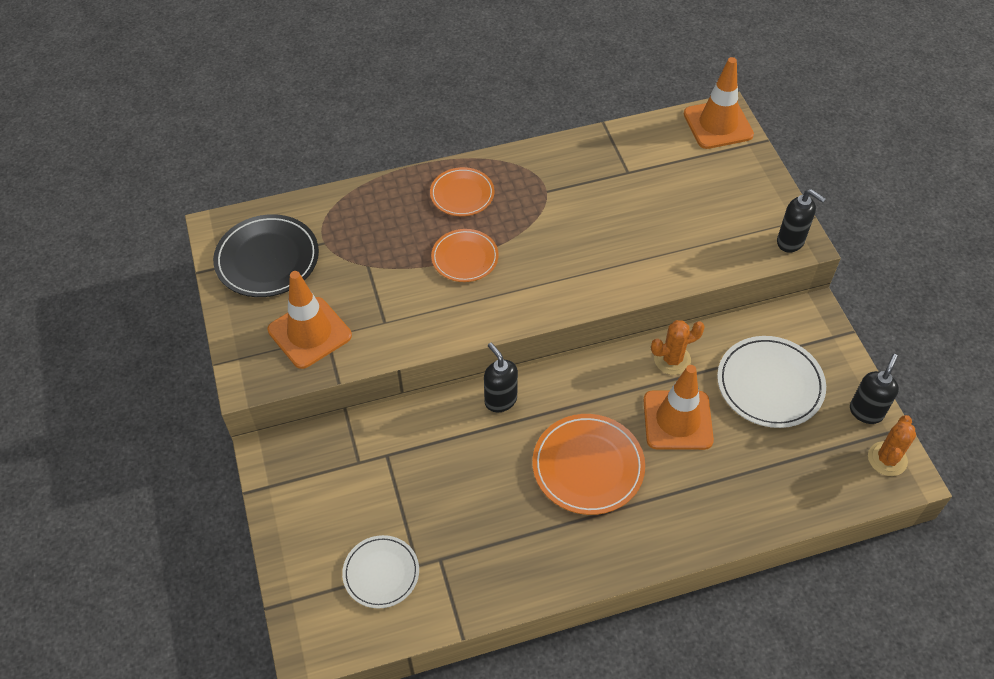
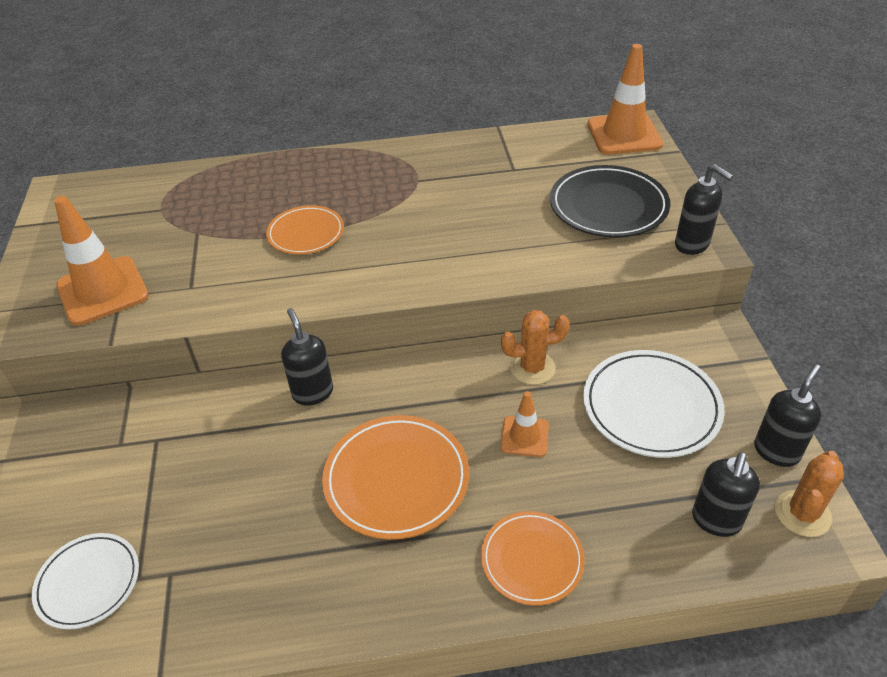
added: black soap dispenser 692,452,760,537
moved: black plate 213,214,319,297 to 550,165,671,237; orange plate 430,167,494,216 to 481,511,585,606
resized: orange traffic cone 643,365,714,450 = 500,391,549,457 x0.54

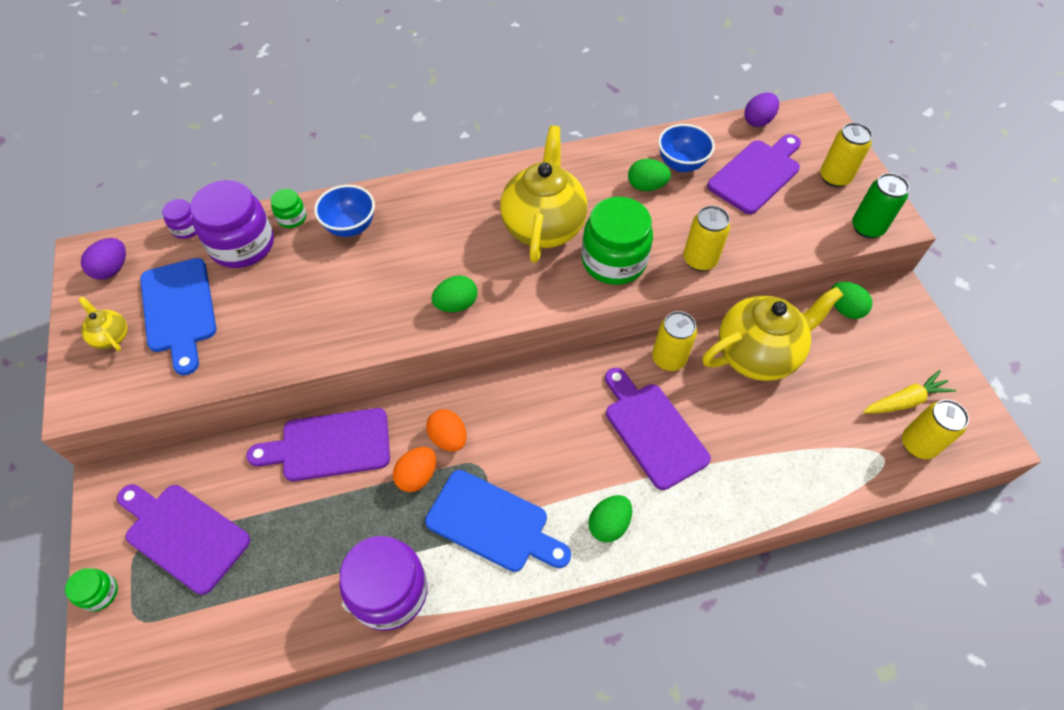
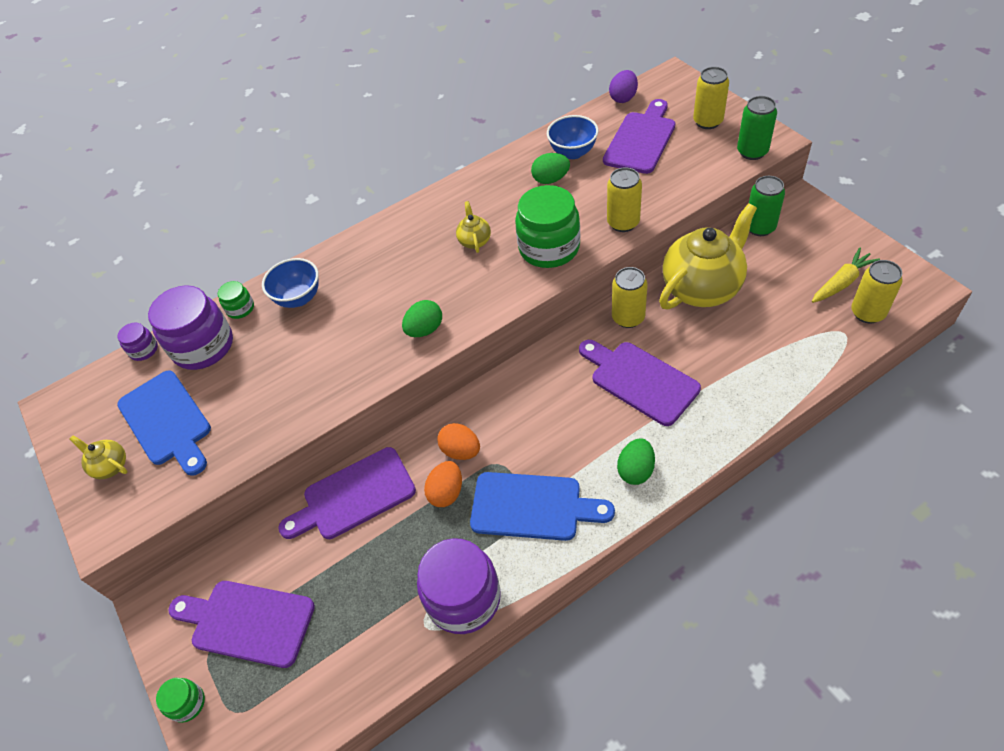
removed: purple egg 81,238,126,280
replaced: green egg 831,282,872,319 to green can 749,176,785,236
resized: yellow teapot 500,126,587,263 = 456,201,491,253 x0.43

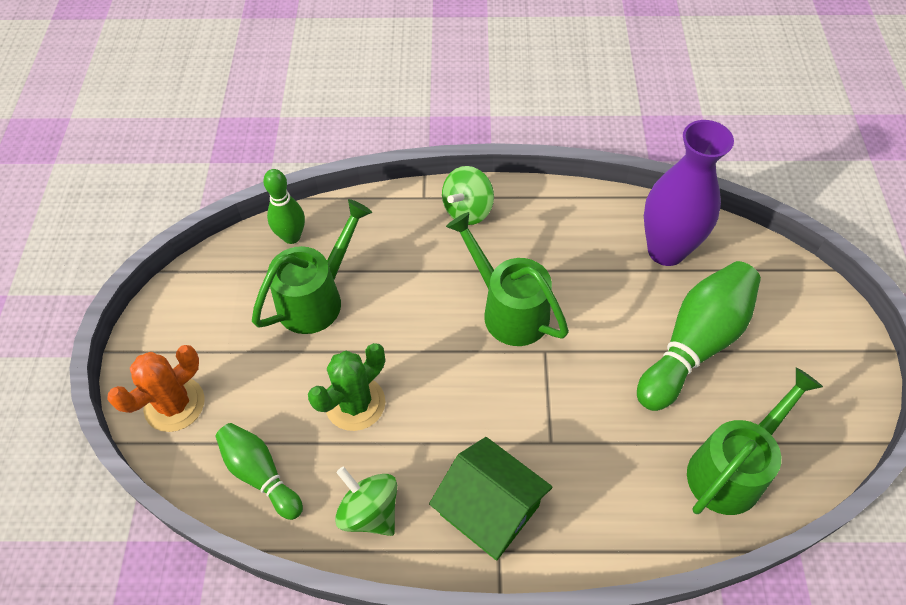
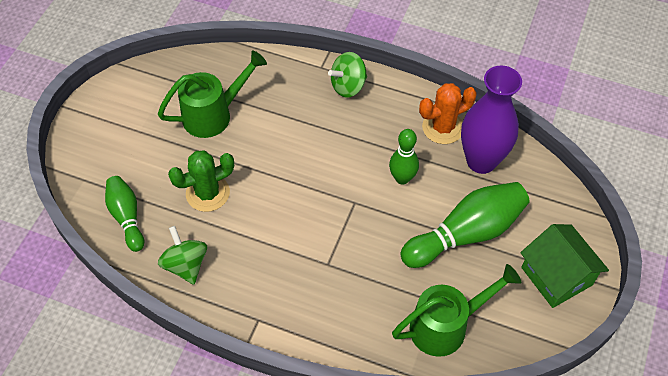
removed: green watering can 446,212,569,346
moved: orange cactus 107,345,205,432 to 419,83,477,144; green bowling pin 263,169,305,244 to 389,129,419,185; green house 429,437,552,561 to 520,224,609,308

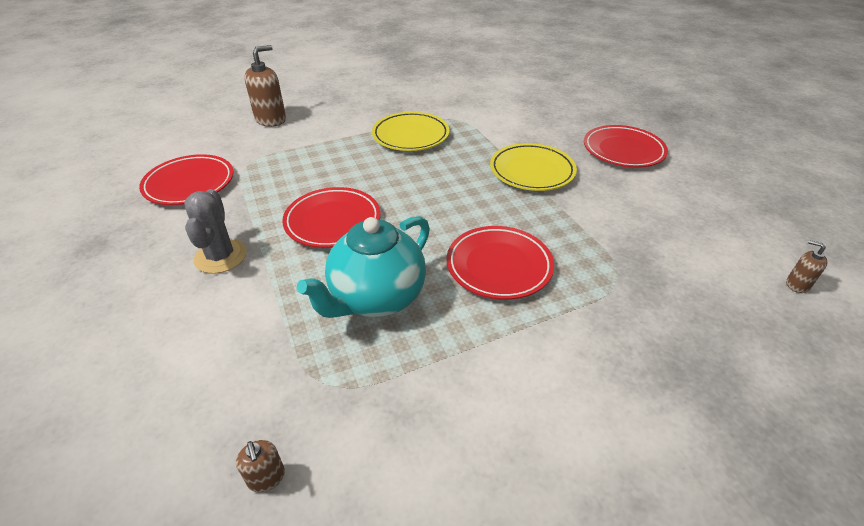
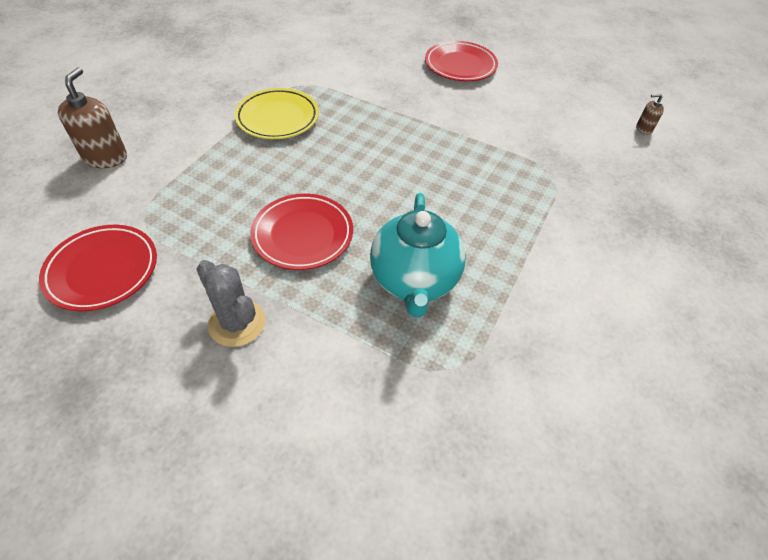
removed: brown soap dispenser 236,440,285,492; red plate 447,226,554,300; yellow plate 490,143,577,191

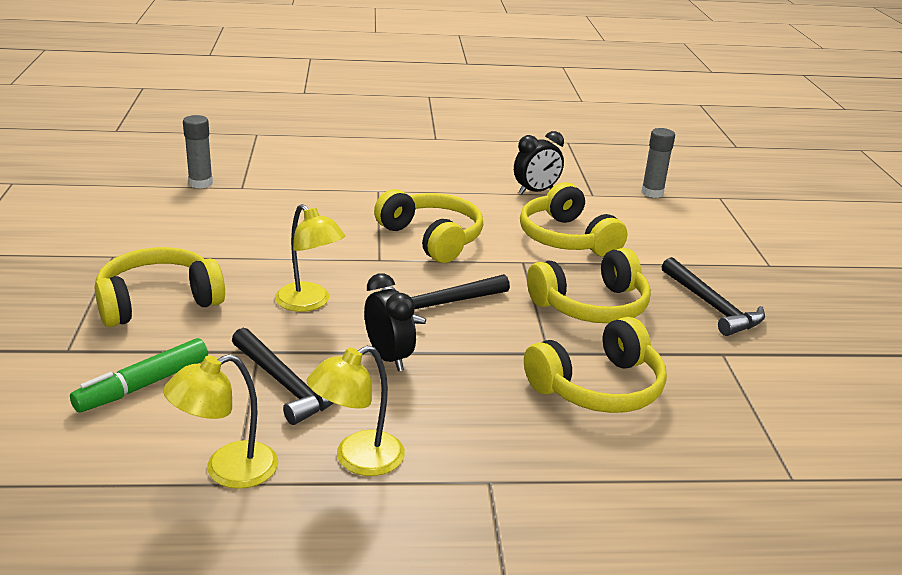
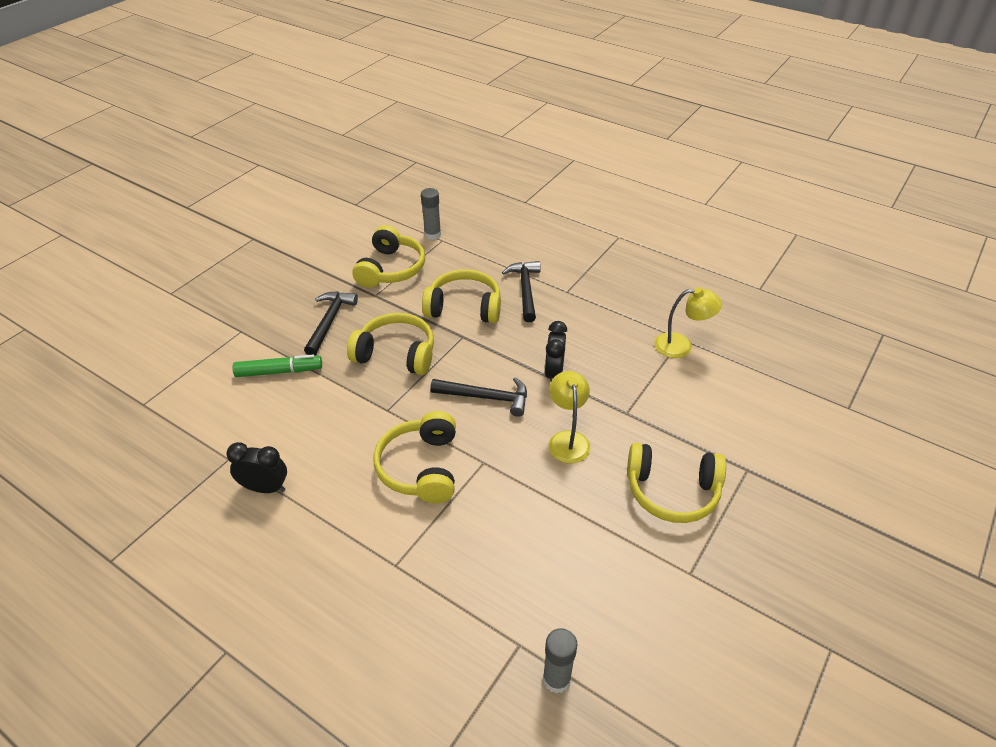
removed: yellow lamp 307,345,405,476
moved: green marker 70,338,208,413 to 232,355,322,377; black hammer 232,328,334,425 to 502,261,541,322; yellow headphones 520,182,627,257 to 352,225,425,288; grey glue stick 641,128,675,198 to 421,188,441,240

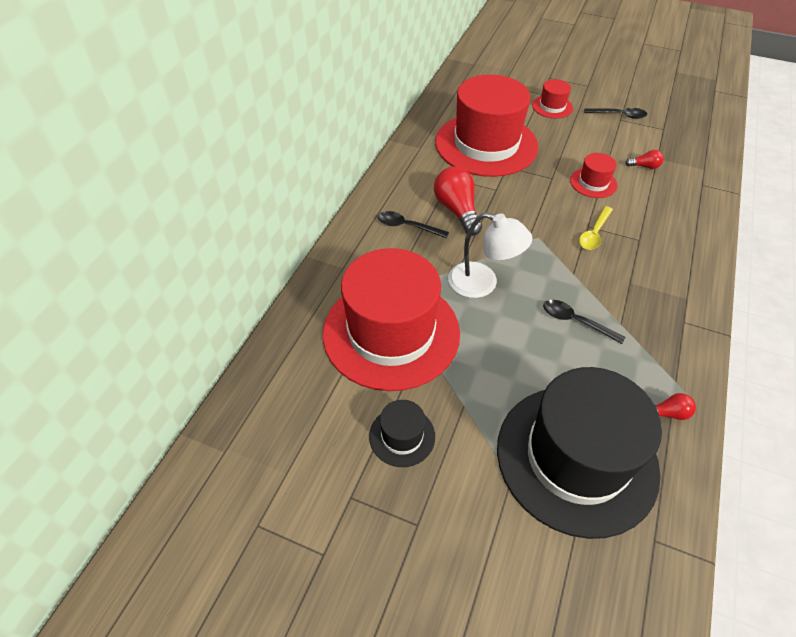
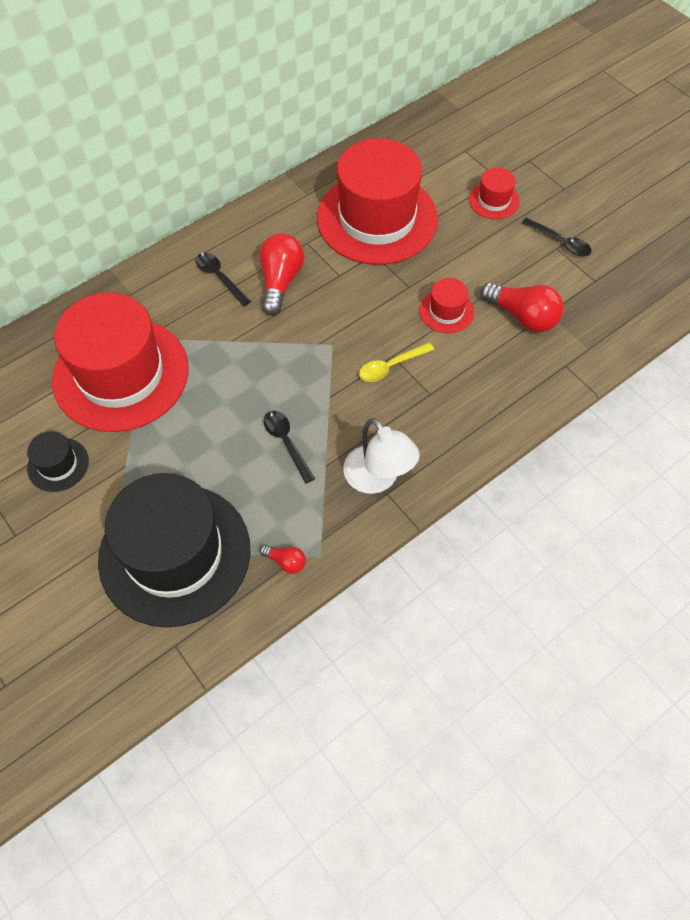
moved: white lamp 448,213,532,298 to 343,418,420,494
resized: red light bulb 625,150,664,169 = 480,282,564,332 x2.02

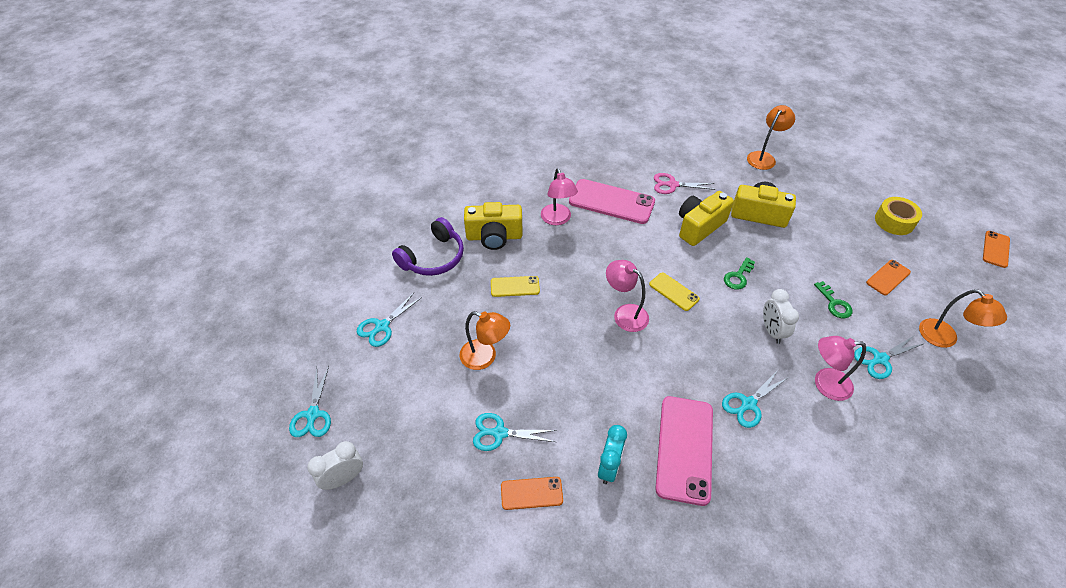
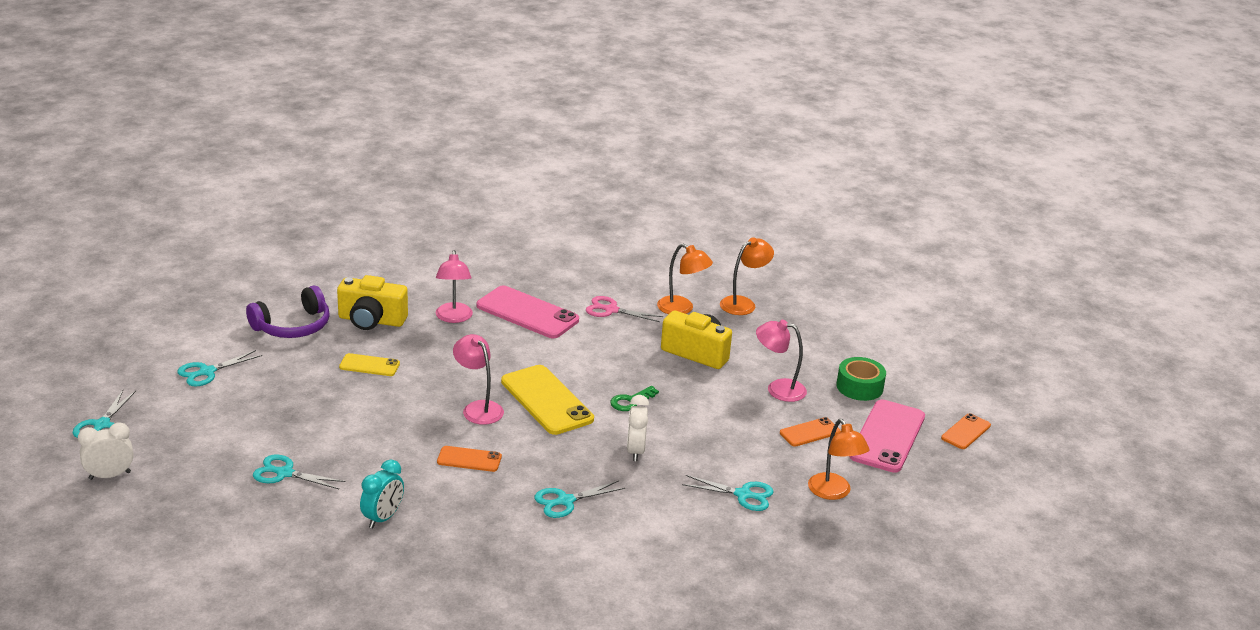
removed: yellow camera 679,191,734,246; green key 814,281,853,319
moved: orange lamp 459,311,510,370 to 657,244,713,314; orange phone 501,477,563,510 to 437,446,502,472; pink phone 655,396,713,506 to 849,399,925,473; pink lamp 815,336,866,401 to 756,320,807,402
recoloured: yellow tape 875,197,922,235 to green tape 836,357,886,401
turned: turquoise scissors 854,335,925,379 = 682,475,774,511 150 degrees counterclockwise
resized: yellow phone 649,272,700,311 = 501,365,594,435 x1.88

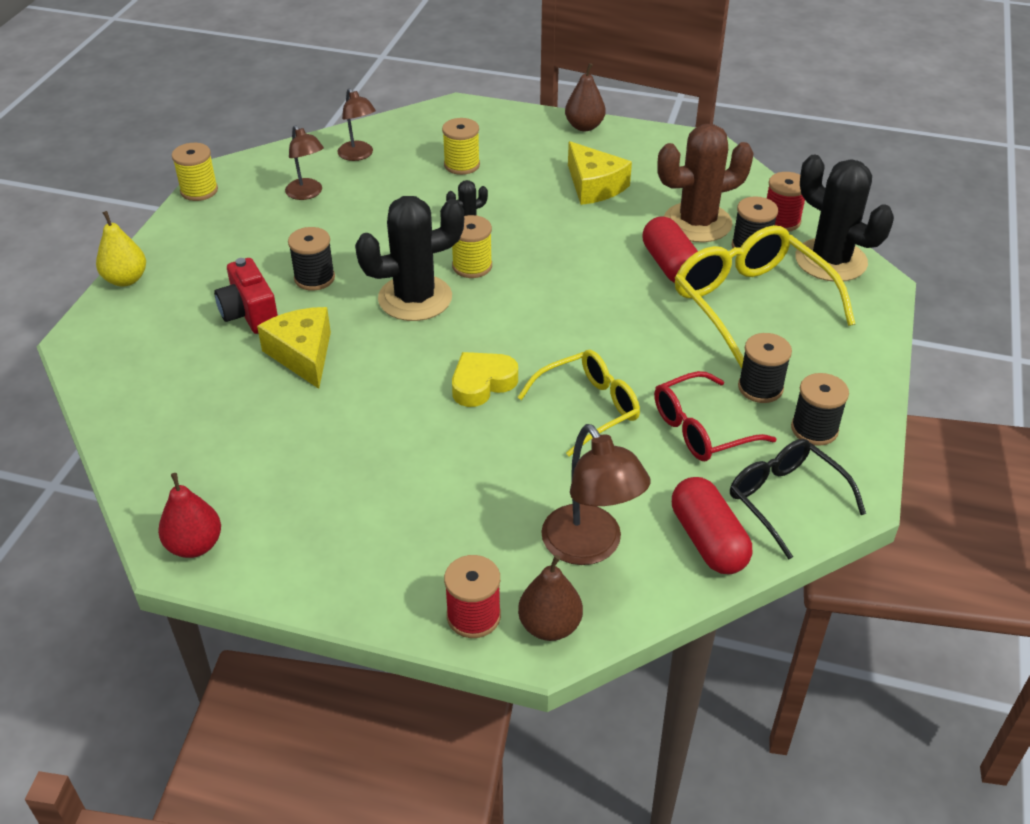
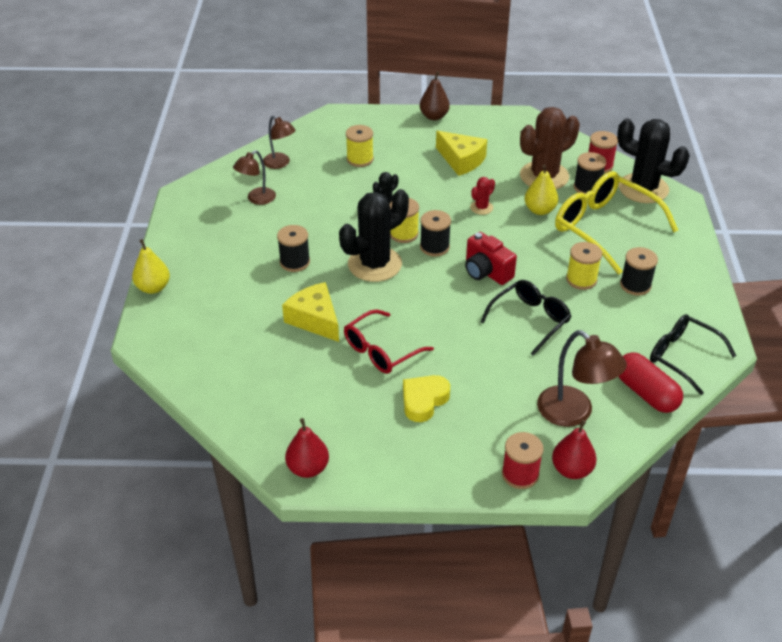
added: red cactus 470,177,495,215
moved: yellow spool 172,143,218,201 to 566,242,602,290; red camera 214,258,278,334 to 465,232,517,285; yellow heart 452,352,518,407 to 403,375,450,422; red glasses 654,371,776,461 to 344,309,434,374; black spool 791,373,849,446 to 420,210,451,257
replaced: red capsule 642,216,698,283 to yellow pear 524,165,558,215
recoloured: yellow glasses 517,350,640,457 to black glasses 480,280,571,356; brown pear 518,555,583,641 to red pear 552,420,597,479
turned: brown lamp 285,125,324,200 = 233,150,276,205 90 degrees clockwise

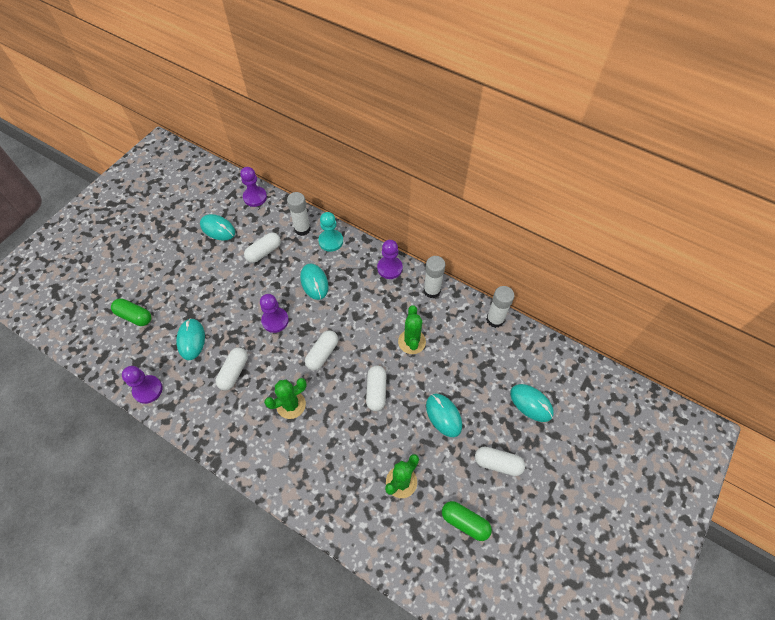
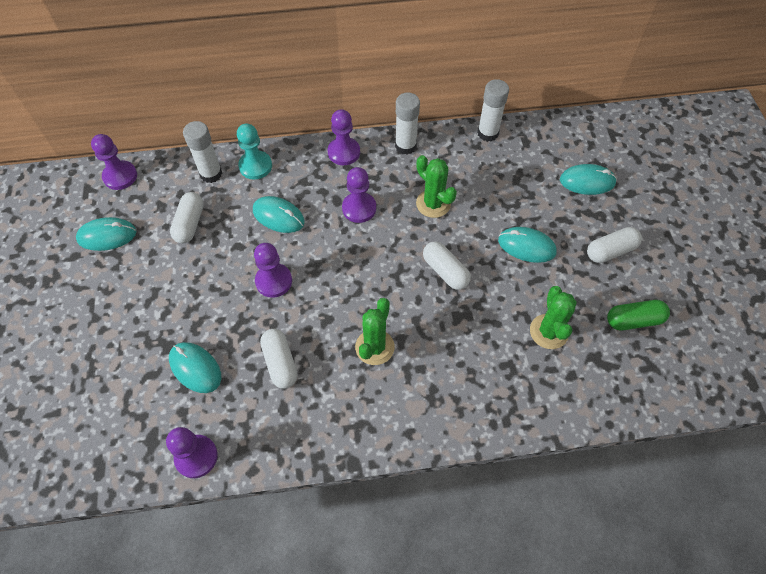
removed: green capsule 111,298,151,326; white capsule 305,330,338,370
added: purple pawn 342,167,376,223

